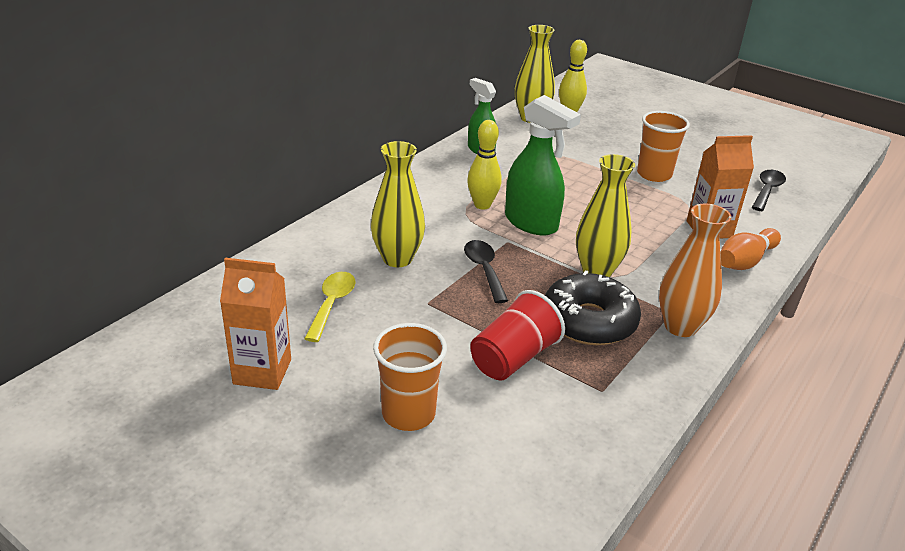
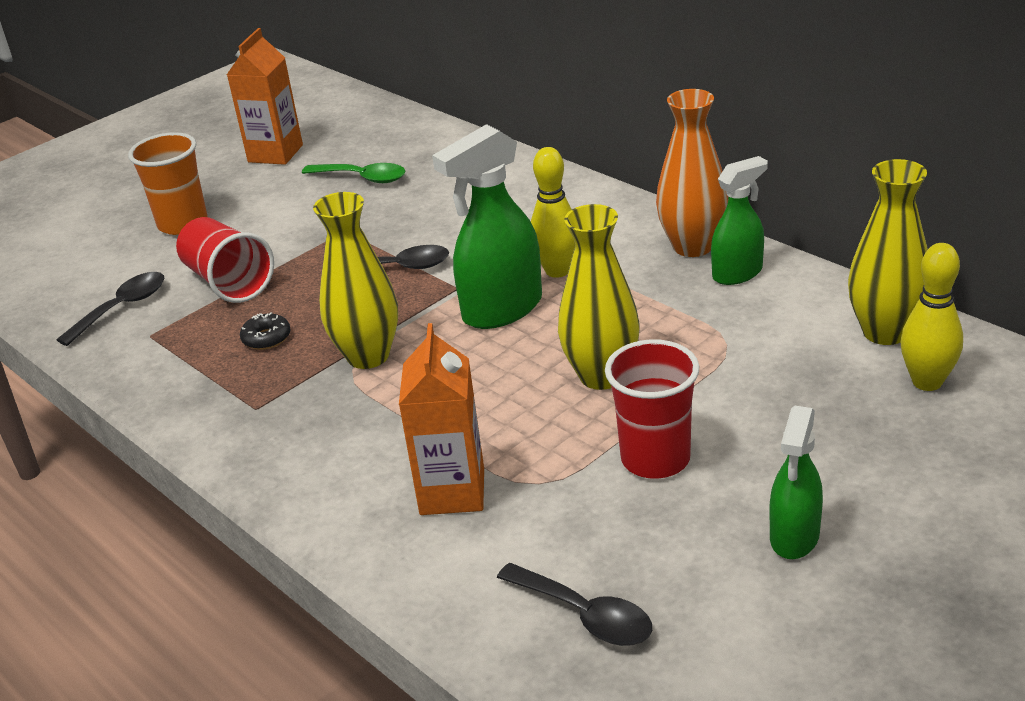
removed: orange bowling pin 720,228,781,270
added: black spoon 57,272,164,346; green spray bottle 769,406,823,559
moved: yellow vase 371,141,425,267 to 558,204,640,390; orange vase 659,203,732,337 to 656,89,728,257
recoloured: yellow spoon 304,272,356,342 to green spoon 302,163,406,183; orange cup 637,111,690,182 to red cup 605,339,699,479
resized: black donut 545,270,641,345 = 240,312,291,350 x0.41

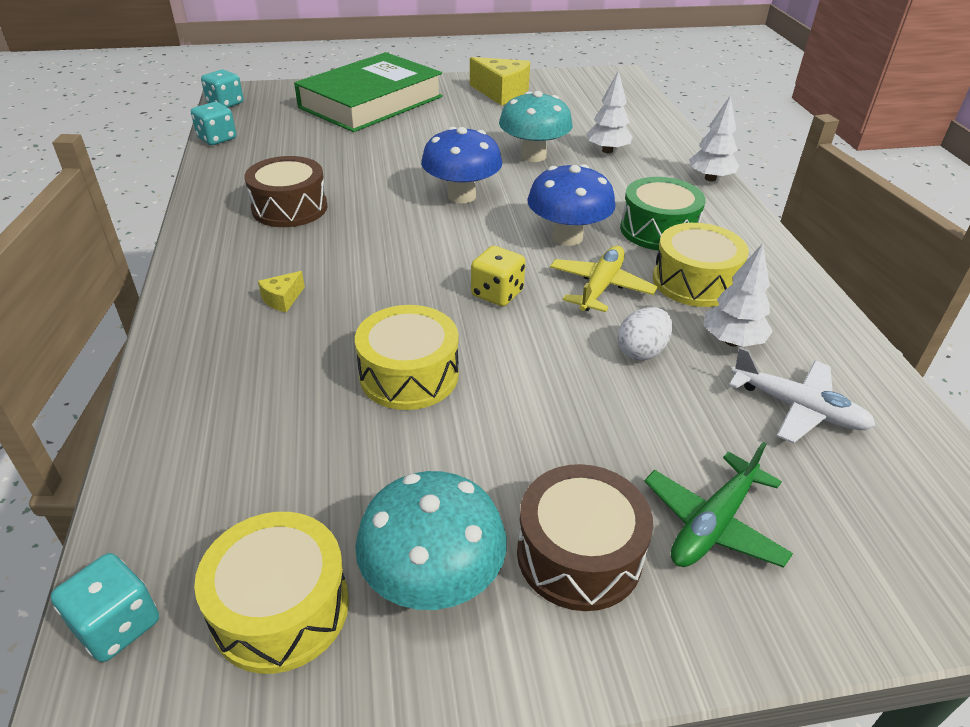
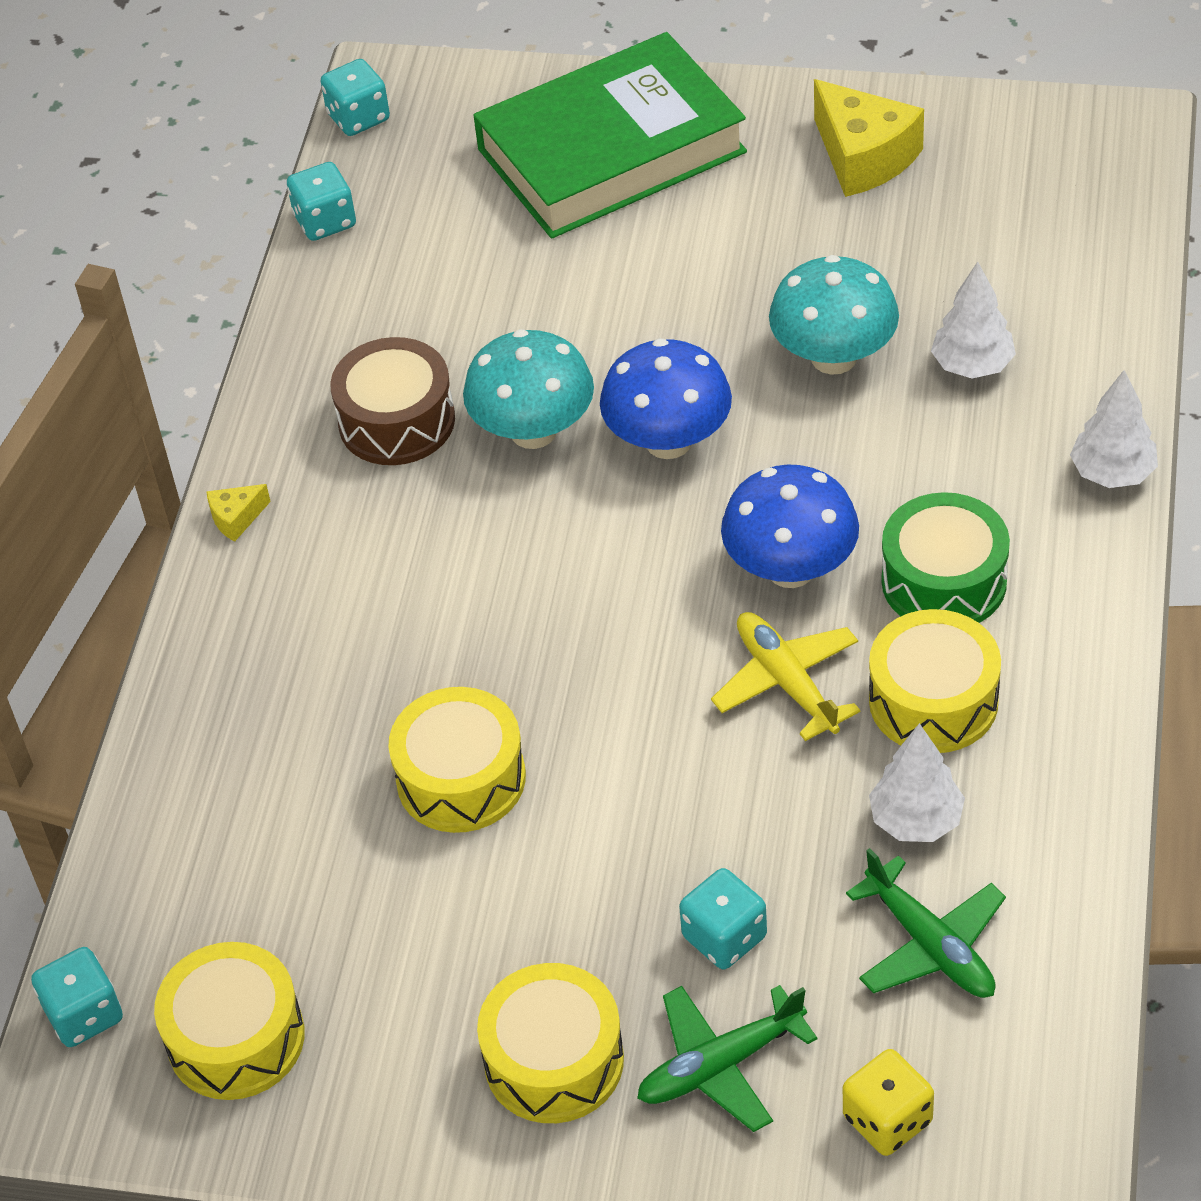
removed: white egg 617,307,672,361
added: turquoise dice 679,868,767,969
moved: yellow cheese 258,271,305,312 to 206,484,271,542; turquoise mushroom 355,471,507,610 to 463,329,594,449; yellow dice 471,246,526,306 to 843,1049,934,1156
recoloured: brown drum 517,464,653,611 to yellow drum 477,963,624,1123; white plane 729,347,876,444 to green plane 846,848,1006,998
turned: yellow plane 550,246,657,312 = 711,612,861,741 75 degrees counterclockwise

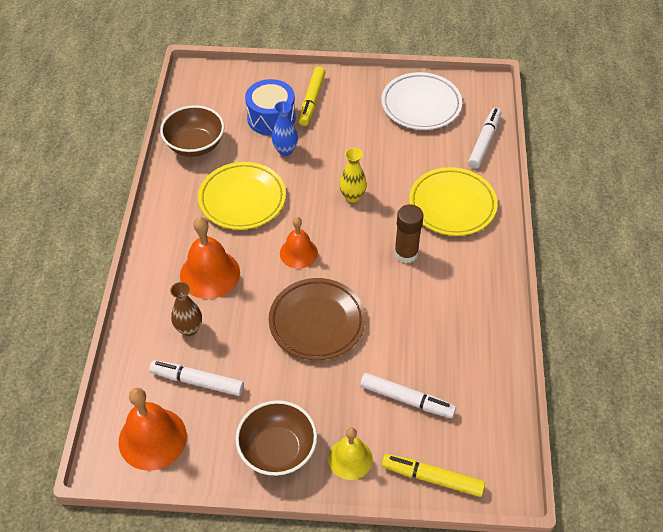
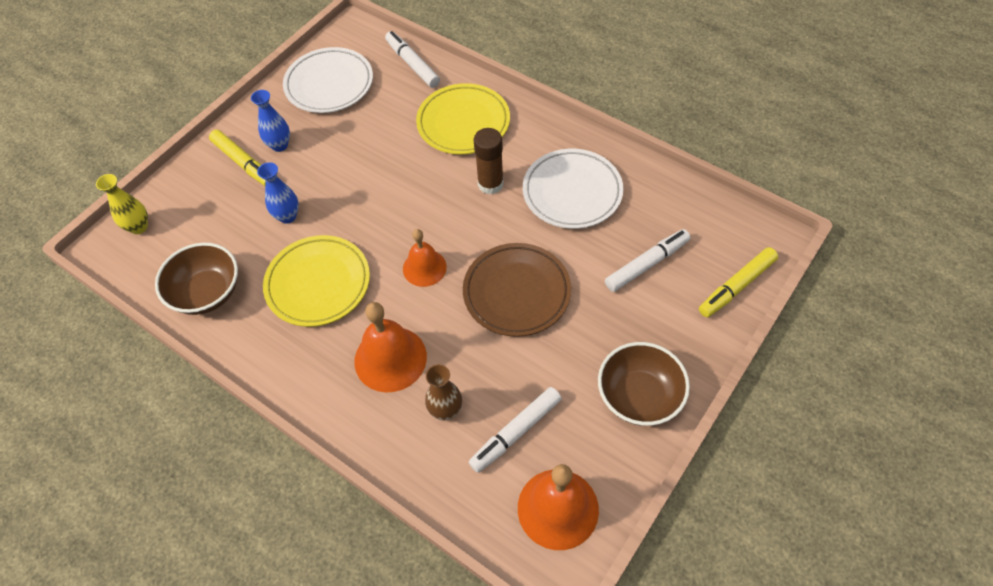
removed: blue drum 245,79,296,136; yellow bell 328,428,373,480
added: blue vase 251,90,290,152; white plate 523,149,623,229
moved: yellow vase 339,148,367,203 to 96,174,148,234

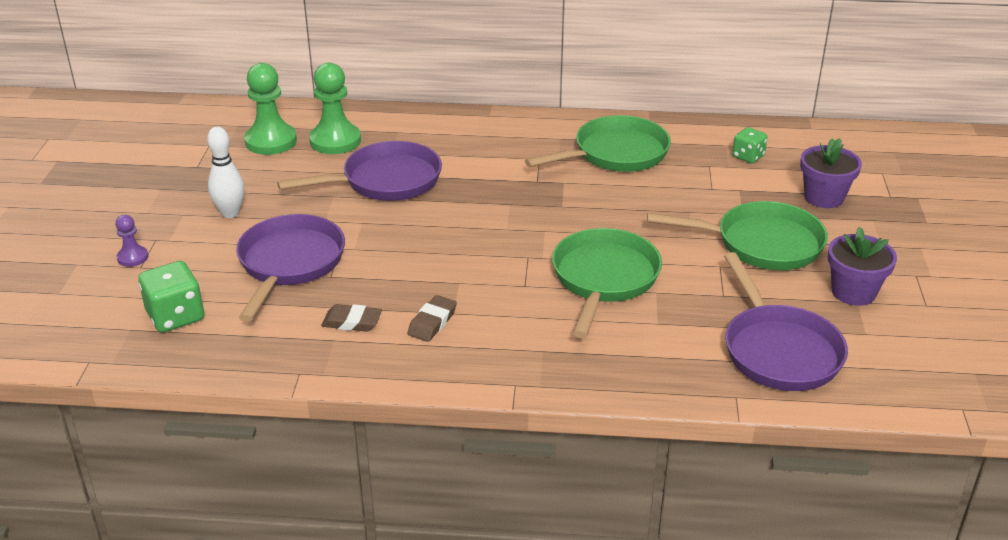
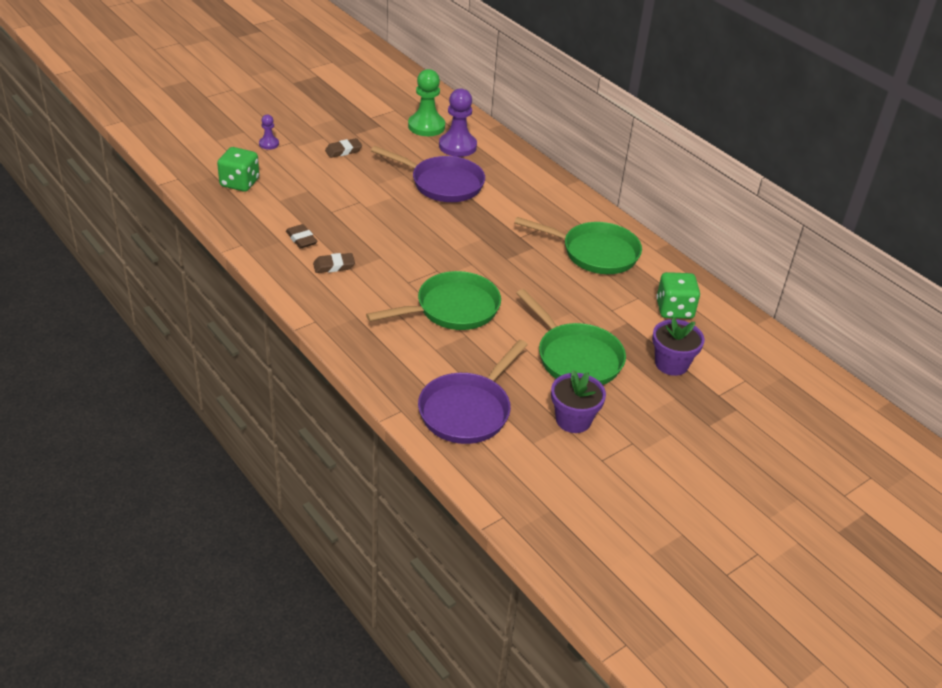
removed: purple pan 236,214,345,322
replaced: white bowling pin 207,127,244,218 to brown eraser 325,138,362,158
recoloured: green pawn 309,62,361,154 to purple pawn 439,89,477,157
resized: green dice 732,127,768,163 = 656,272,700,319 x1.58

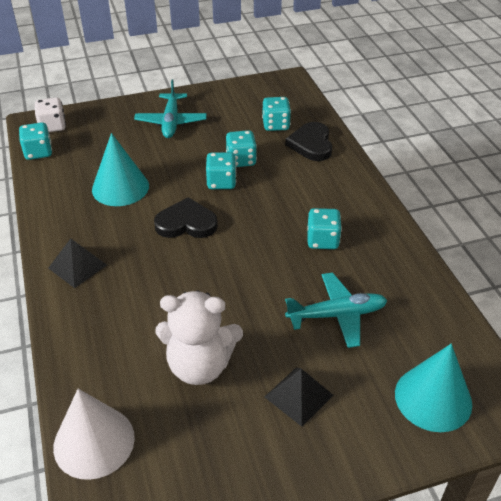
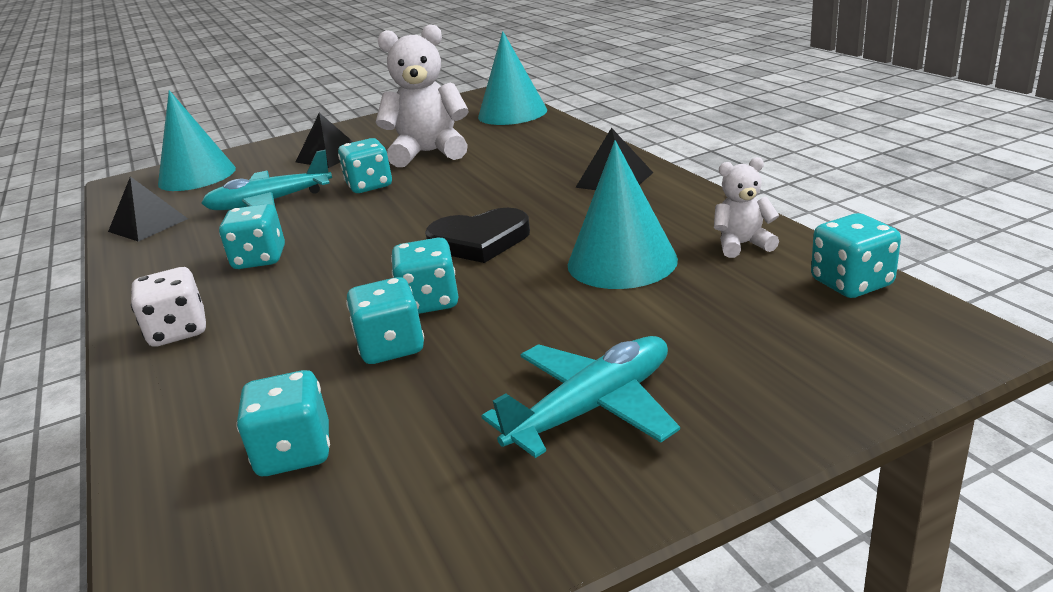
removed: black heart 285,122,332,161
added: black pyramid 108,176,188,242; turquoise dice 338,138,392,193; white teddy bear 714,157,779,258
moved: white dice 35,97,66,132 to 131,267,206,347
recoloured: white cone 53,389,135,480 to turquoise cone 478,31,547,125
turned: turquoise plane 134,80,207,138 = 482,336,680,458 60 degrees clockwise

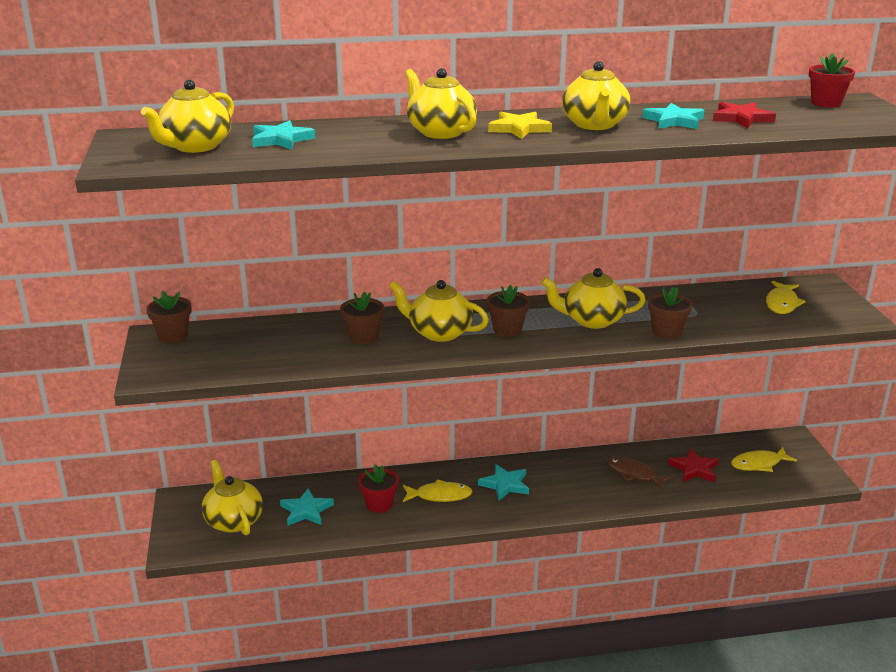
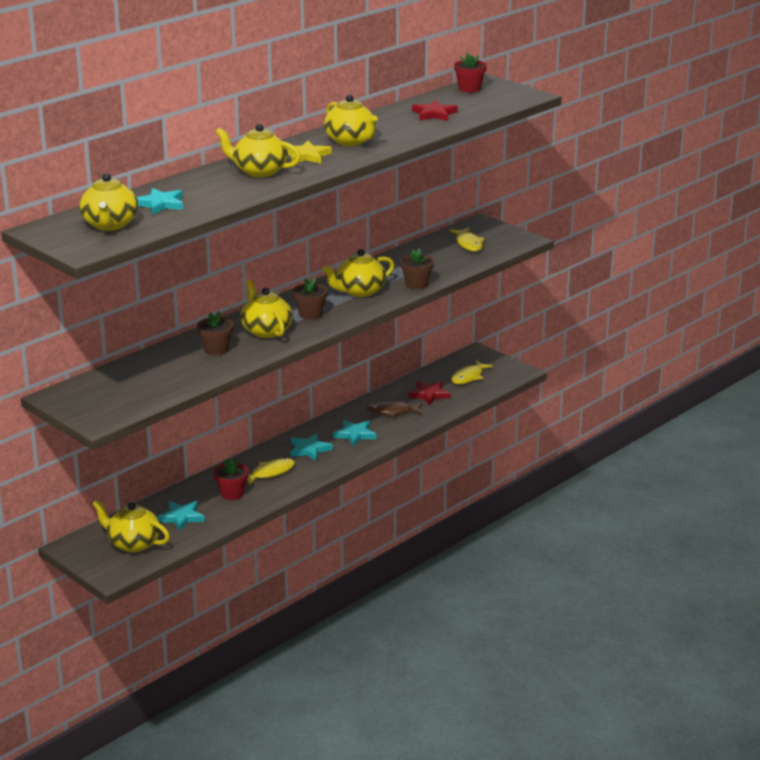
removed: brown flower pot 146,290,191,343
moved: turquoise star 642,103,704,129 to 333,420,377,447
turned: yellow teapot 390,280,489,342 = 240,280,293,338 75 degrees clockwise

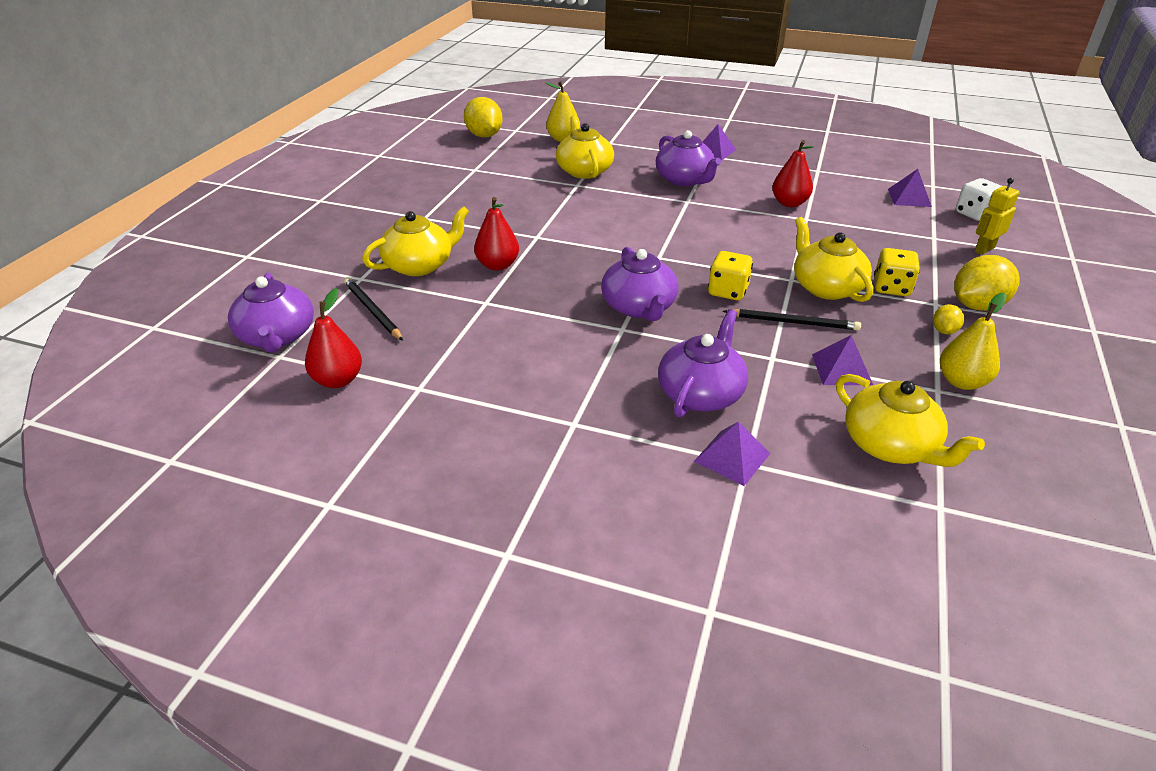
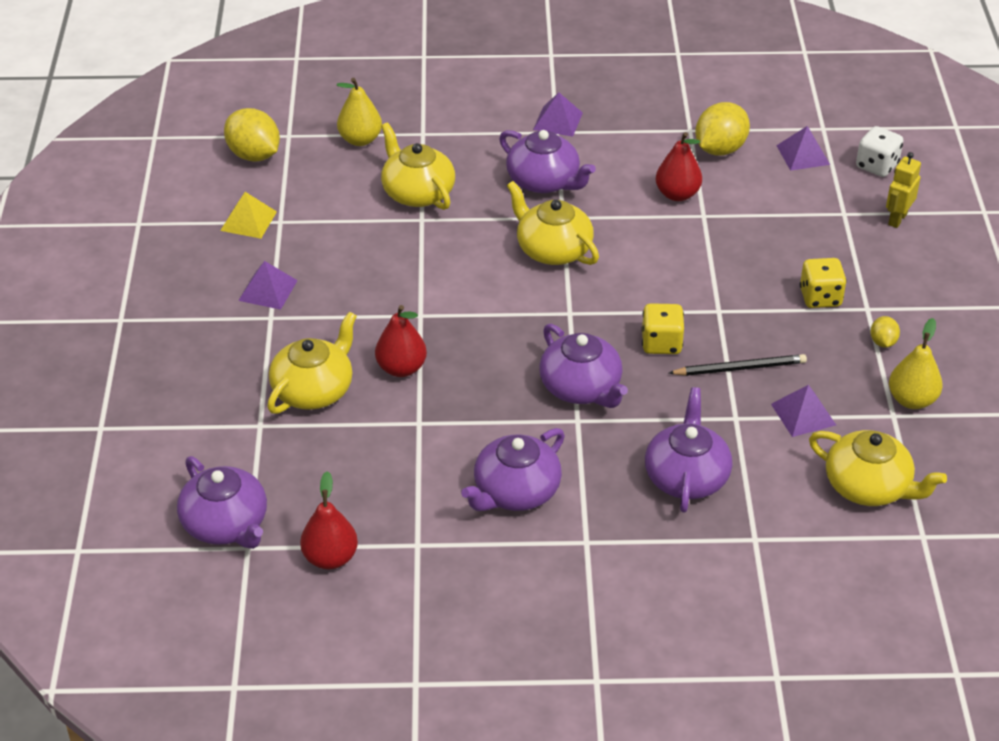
removed: black pencil 344,277,403,341
added: yellow pyramid 220,192,277,239; purple teapot 461,428,565,511
moved: purple pyramid 694,422,770,486 to 238,261,298,310; yellow teapot 794,217,873,302 to 507,181,599,265; yellow lemon 954,255,1020,311 to 695,102,750,156

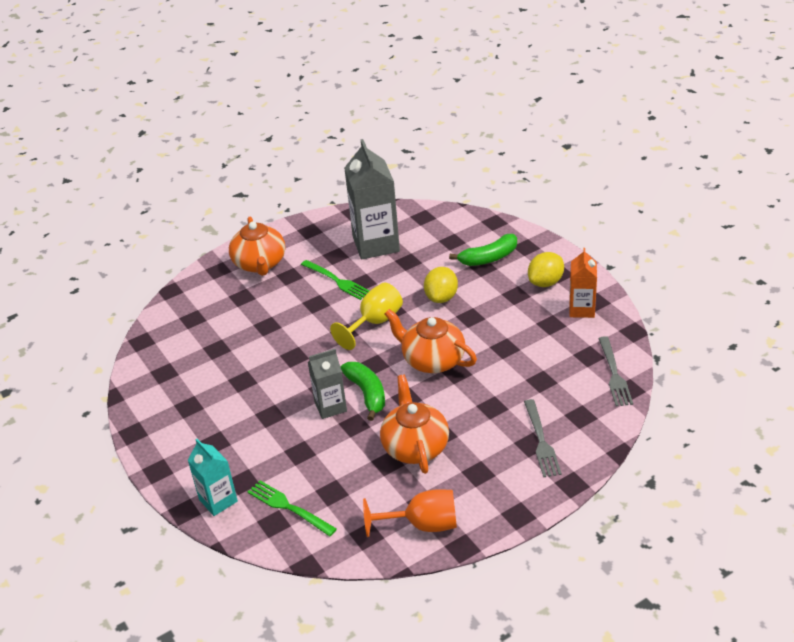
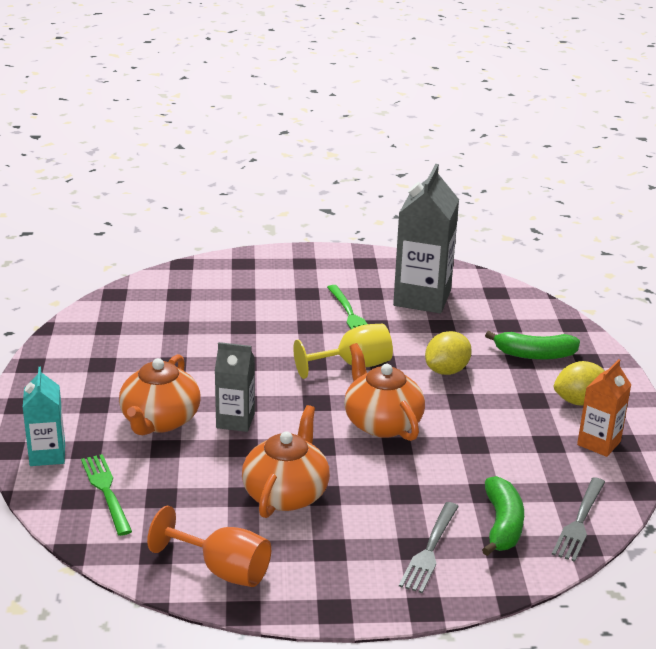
moved: orange teapot 229,217,285,276 to 119,354,201,435; green banana 341,362,385,421 to 482,476,524,556

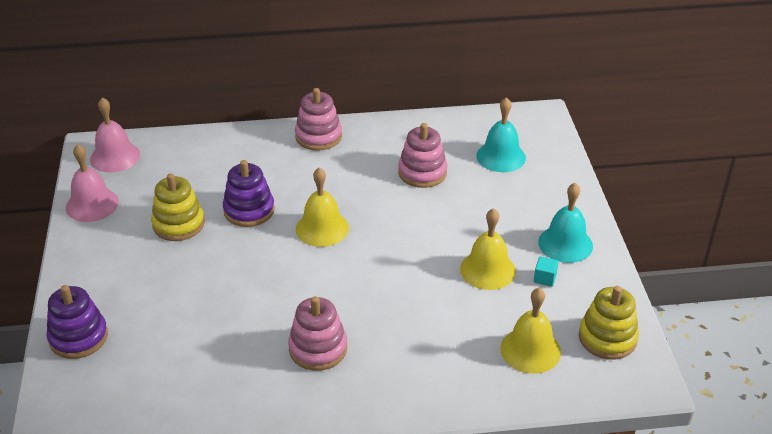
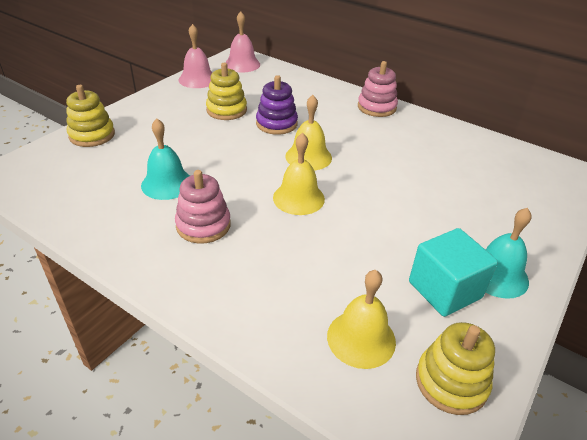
removed: pink stacking toy 398,123,447,188
moved: yellow bell 460,208,516,290 to 273,133,325,215; turquoise bell 476,97,526,172 to 141,118,190,200
recoloured: purple stacking toy 46,285,108,359 to yellow stacking toy 66,85,115,147
resized: turquoise cube 534,256,558,287 = 409,228,498,317 x2.46

